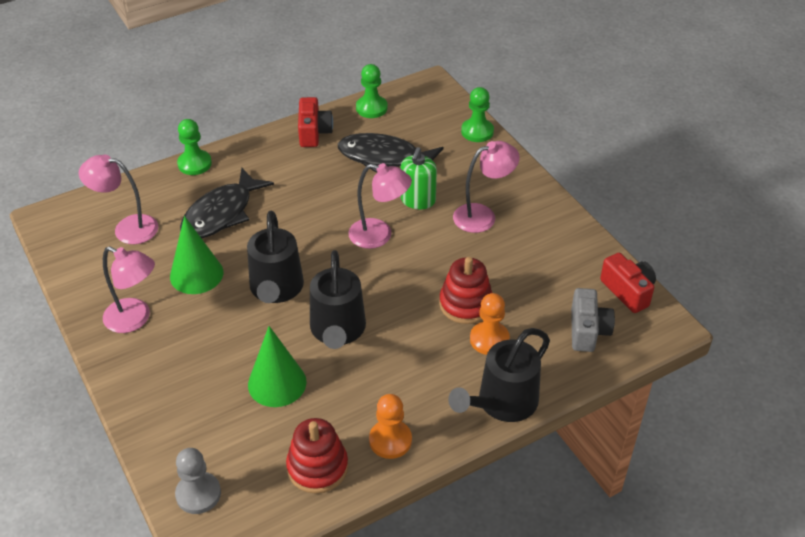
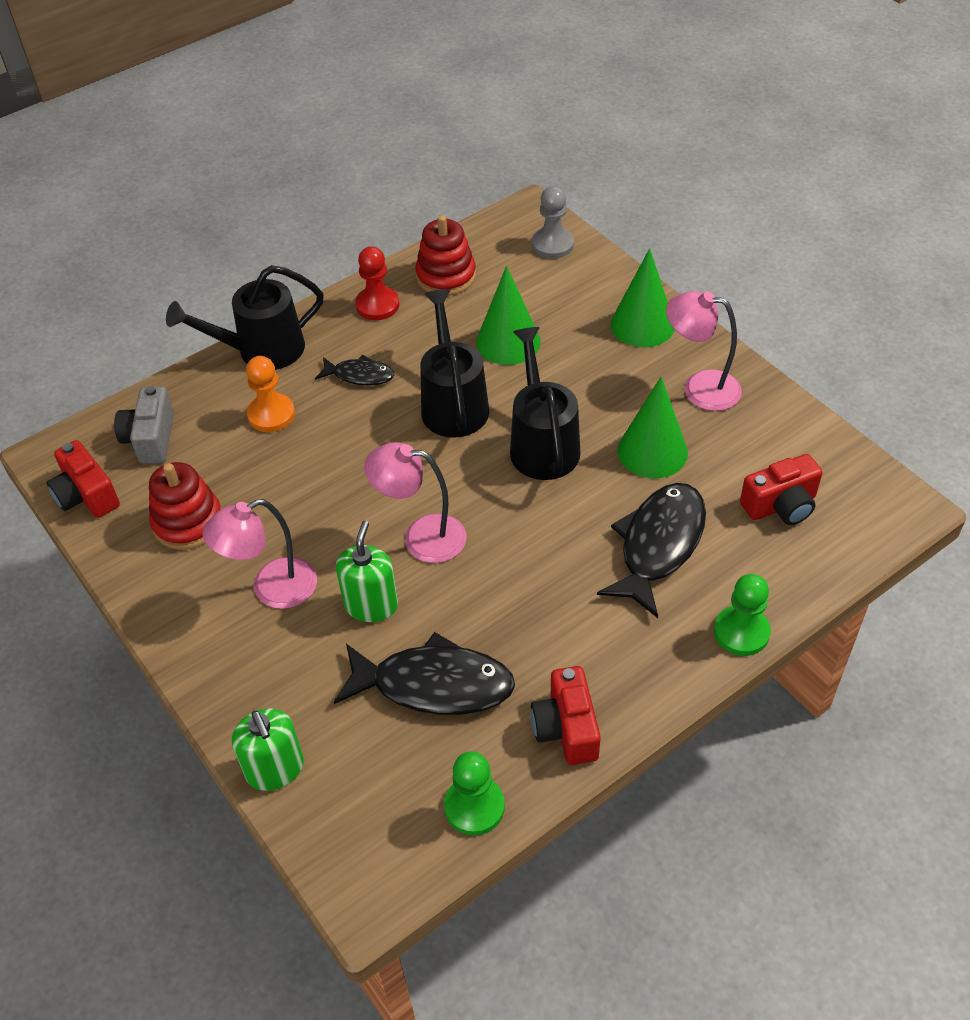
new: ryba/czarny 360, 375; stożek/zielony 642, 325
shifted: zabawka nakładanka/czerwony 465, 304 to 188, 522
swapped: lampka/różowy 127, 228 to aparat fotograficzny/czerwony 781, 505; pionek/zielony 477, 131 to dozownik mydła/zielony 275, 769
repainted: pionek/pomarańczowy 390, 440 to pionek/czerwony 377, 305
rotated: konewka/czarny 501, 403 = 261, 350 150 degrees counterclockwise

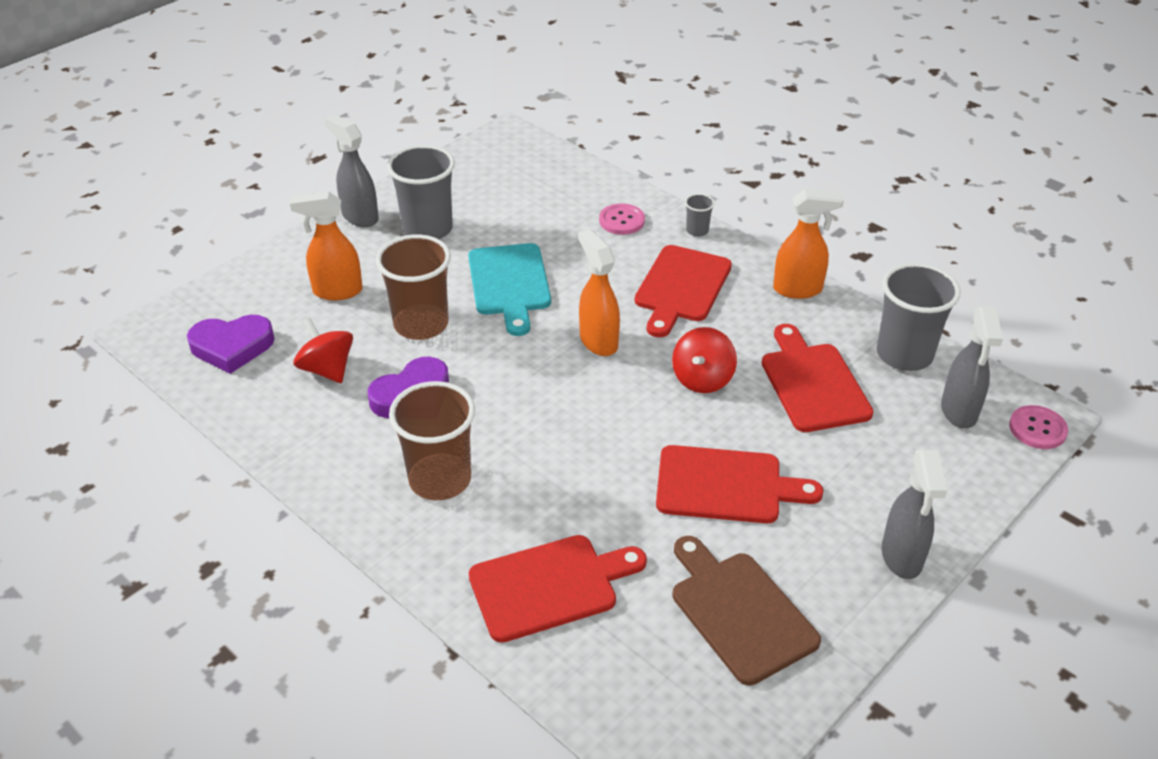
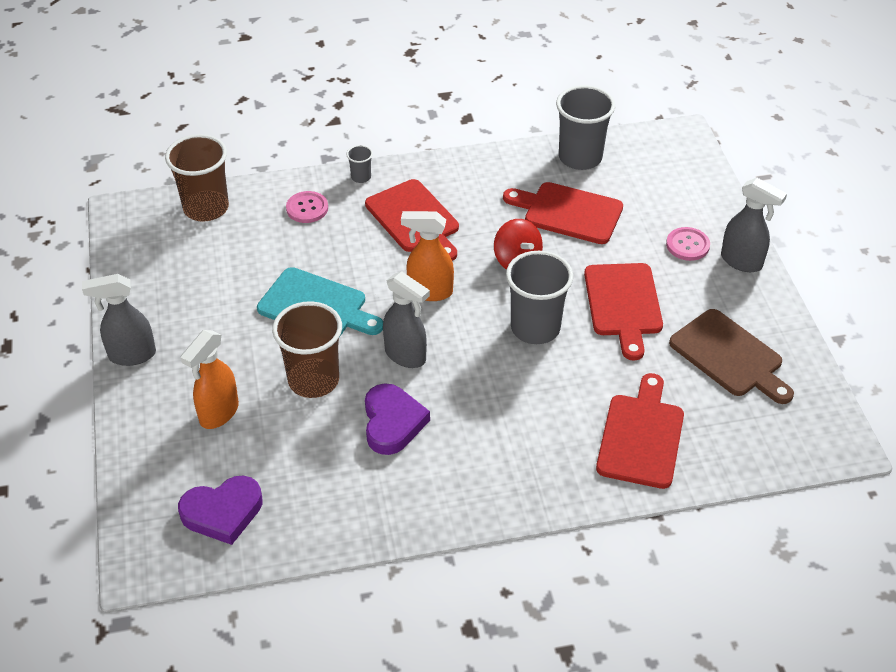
gone: bączek/czerwony 327, 369; spryskiwacz/pomarańczowy 798, 289
shifted: szklanka/szary 427, 229 to 535, 328; szklanka/brązowy 440, 479 to 206, 208; spryskiwacz/szary 959, 412 to 406, 356; guzik/różowy 1037, 429 to 687, 245
rotated: serce/fioletowy 232, 347 = 223, 512 45 degrees clockwise; deska do krojenia/czerwony 726, 485 = 623, 304 135 degrees clockwise; deska do krojenia/brązowy 739, 612 = 729, 356 135 degrees counterclockwise

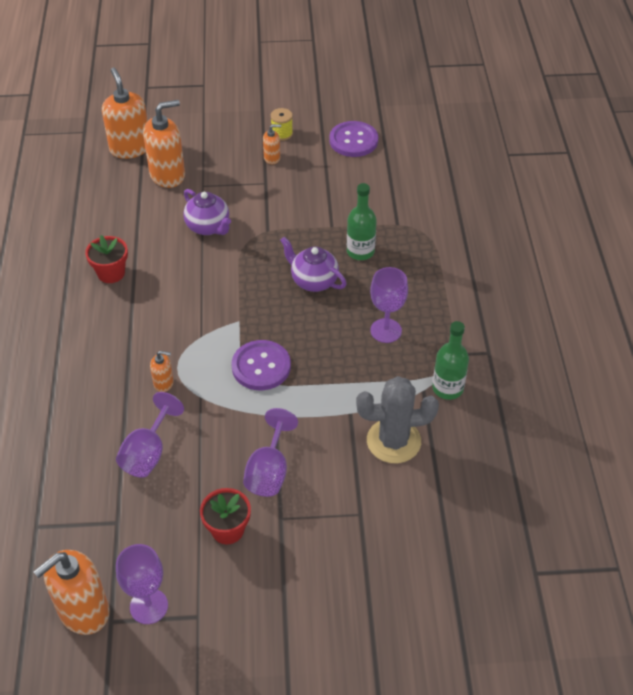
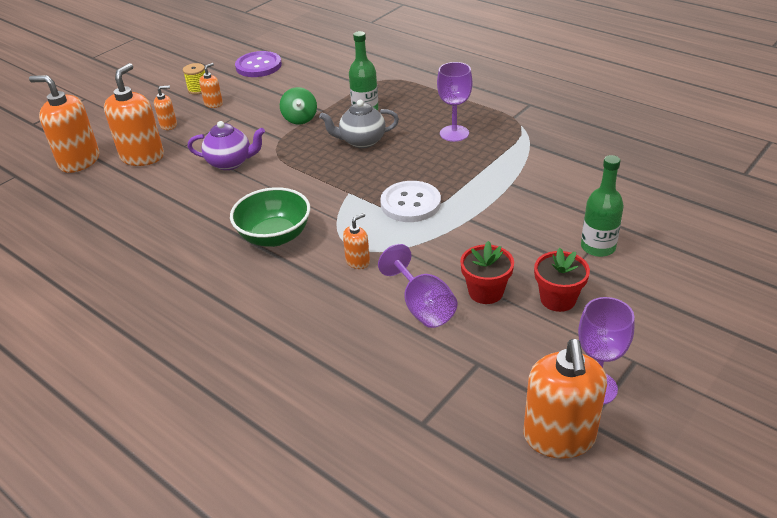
gone: kielich/fioletowy 269, 471; kaktus/szary 393, 441
new: dozownik mydła/pomarańczowy 169, 125; miska/zielony 274, 236; bączek/zielony 300, 119
shifted: doniczka/czerwony 111, 273 to 485, 292; butelka/zielony 447, 388 to 598, 247
repainted: guzik/fioletowy 261, 367 to guzik/biały 410, 203; imbryk/fioletowy 313, 281 to imbryk/szary 361, 141

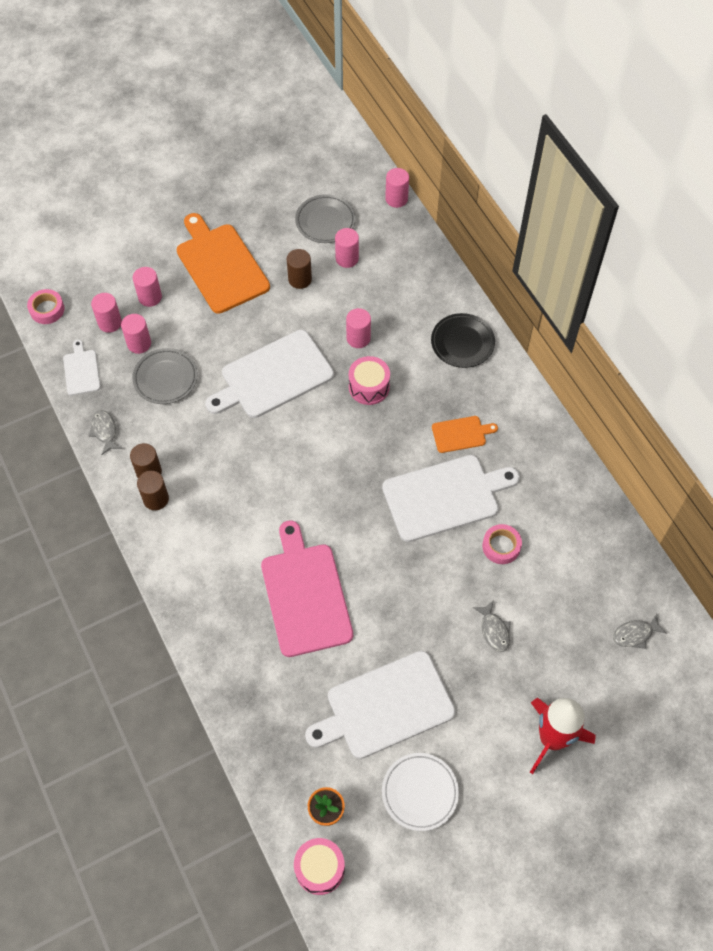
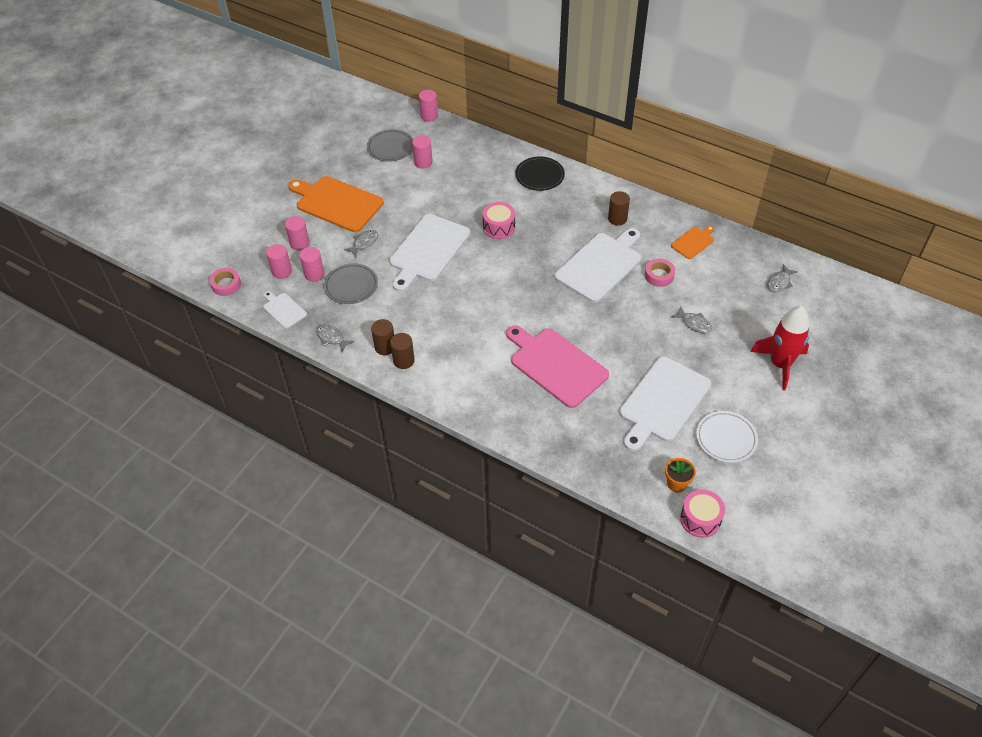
gone: walec/różowy 358, 338
new: ryba/szary 364, 243
shifted: walec/brązowy 300, 279 to 617, 219; deska do krojenia/pomarańczowy 461, 434 to 693, 242

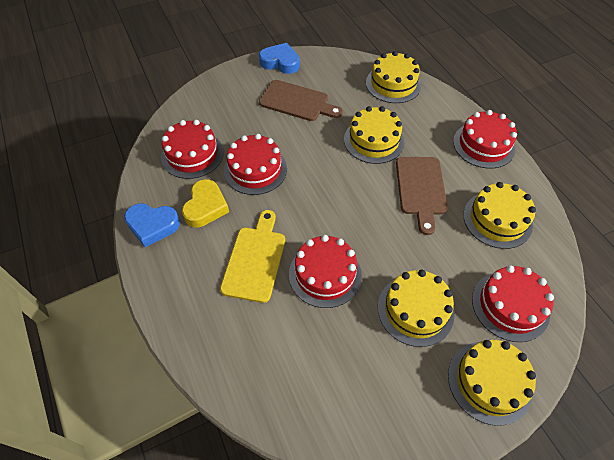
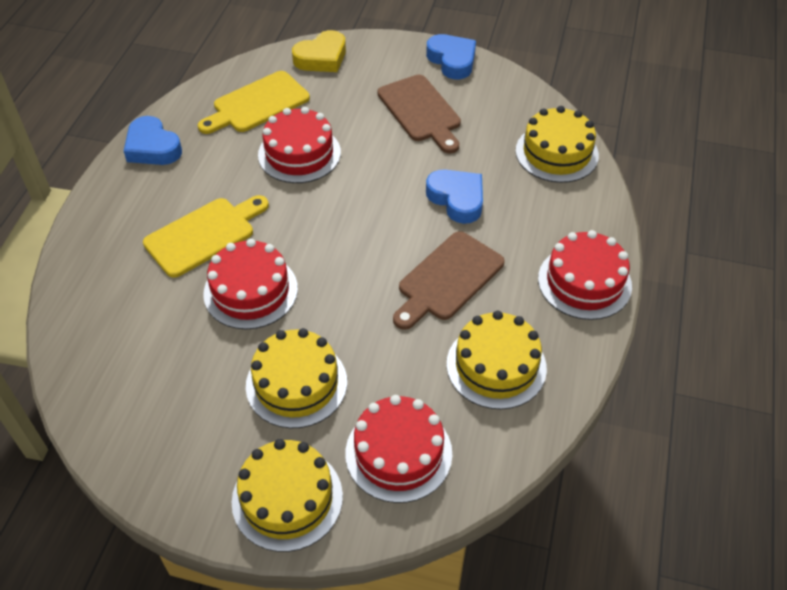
shifted: serce/żółty 206, 207 to 321, 58
swapped: tort/czerwony 192, 154 to deska do krojenia/żółty 257, 104; tort/żółty 374, 140 to serce/niebieski 457, 199

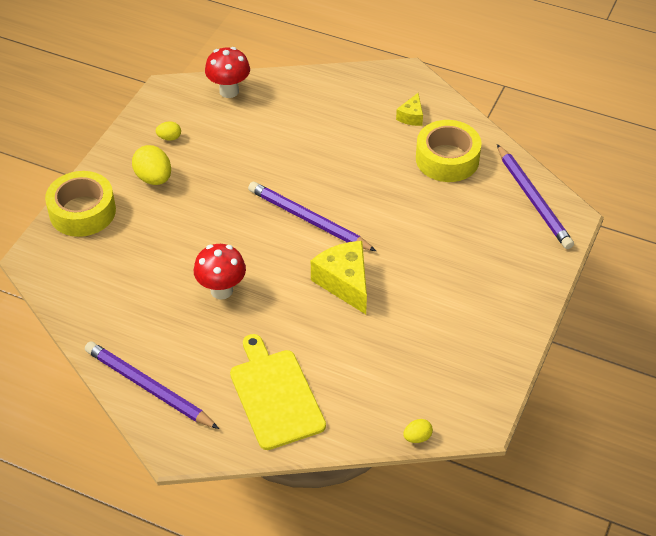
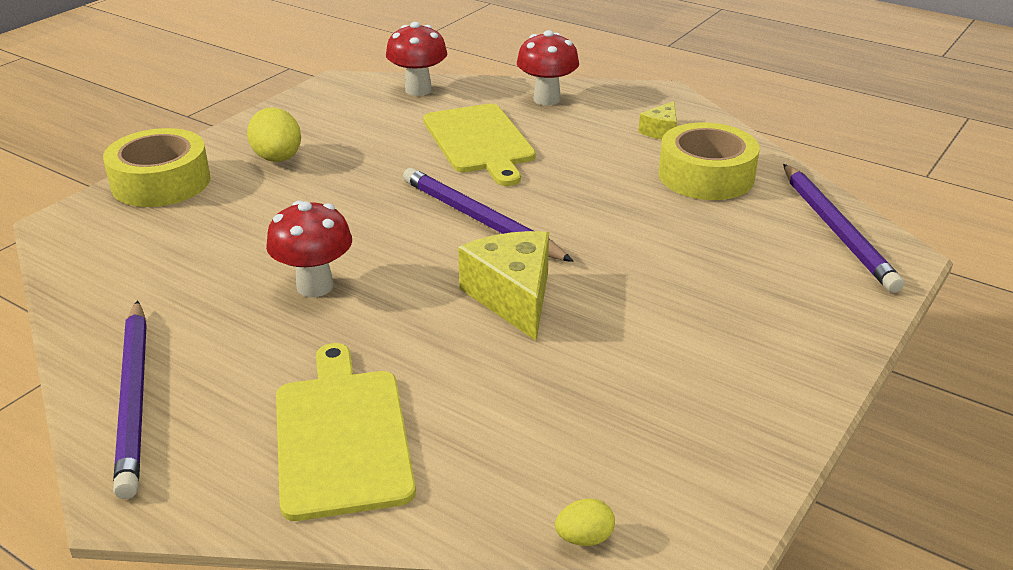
gone: jajko/żółty 169, 138
new: deska do krojenia/żółty 479, 141; grzyb/czerwony 547, 99
rotated: ołówek/fioletowy 149, 387 = 134, 398 150 degrees counterclockwise

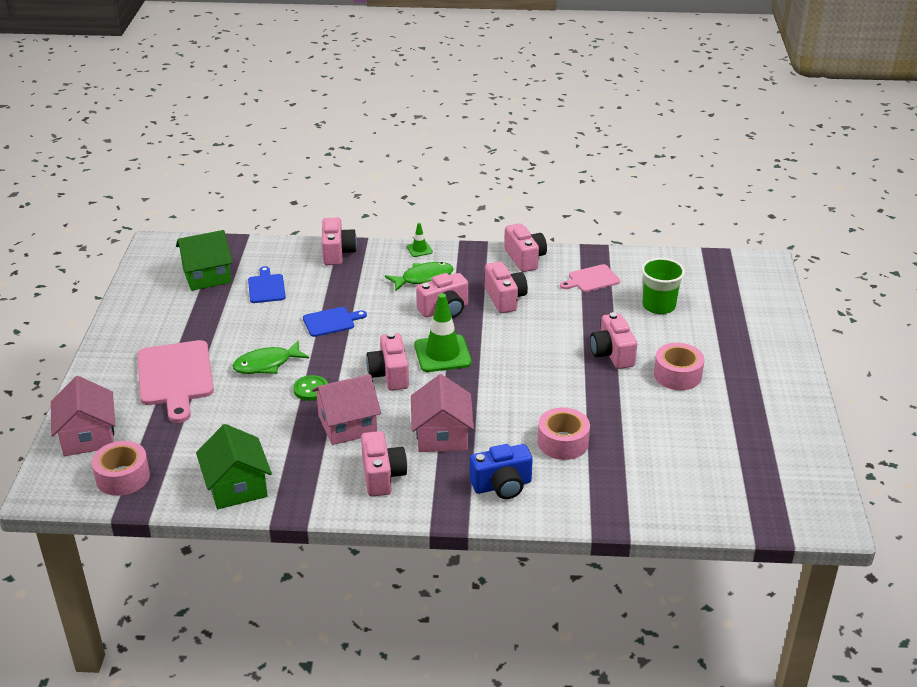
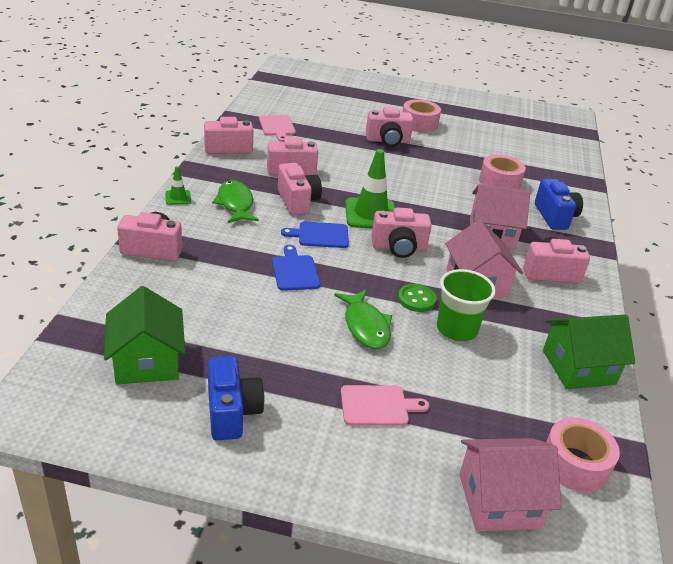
new: aparat fotograficzny/niebieski 232, 412
shifted: deska do krojenia/niebieski 266, 287 to 320, 235; szklanka/zielony 658, 306 to 456, 329
scaled: deska do krojenia/różowy 175, 377 = 378, 406 x0.54

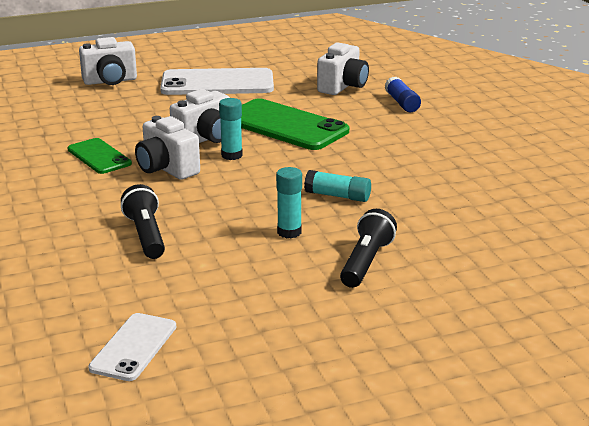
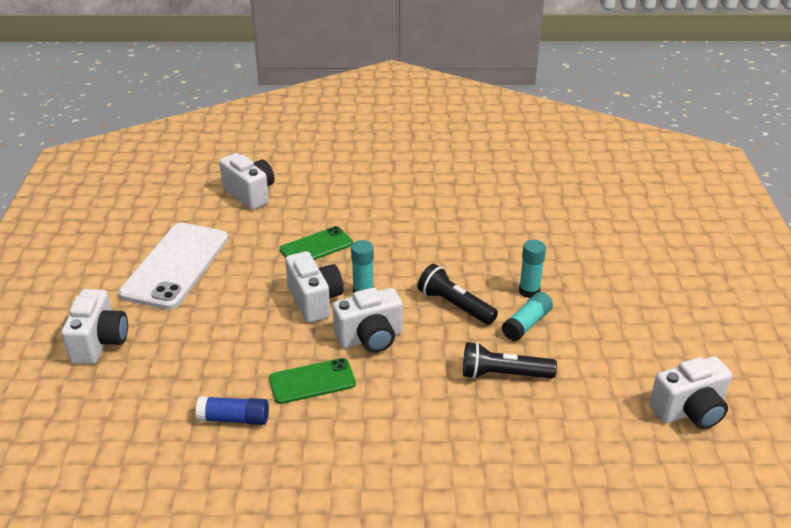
shifted: klej w sztyfcie/turkusowy 337, 196 to 526, 324; latarka/czarny 366, 262 to 455, 305; klej w sztyfcie/niebieski 402, 103 to 234, 419
swapped: telefon/biały 133, 347 to aparat fotograficzny/biały 689, 411
scaled: telefon/zielony 285, 125 = 316, 247 x0.57

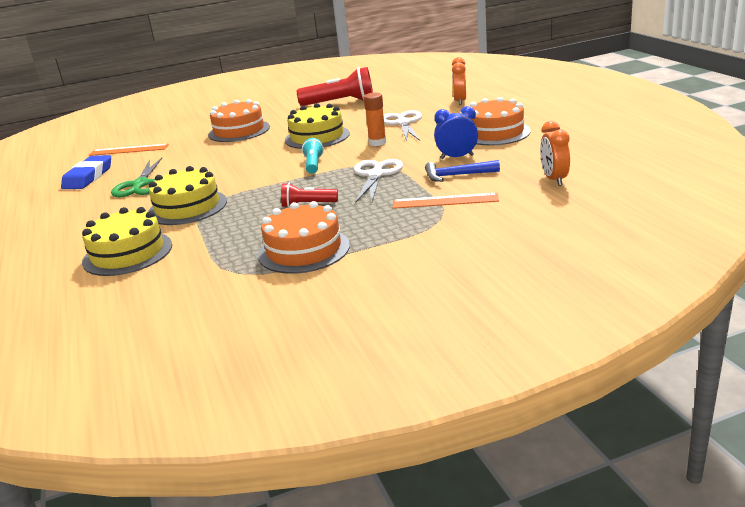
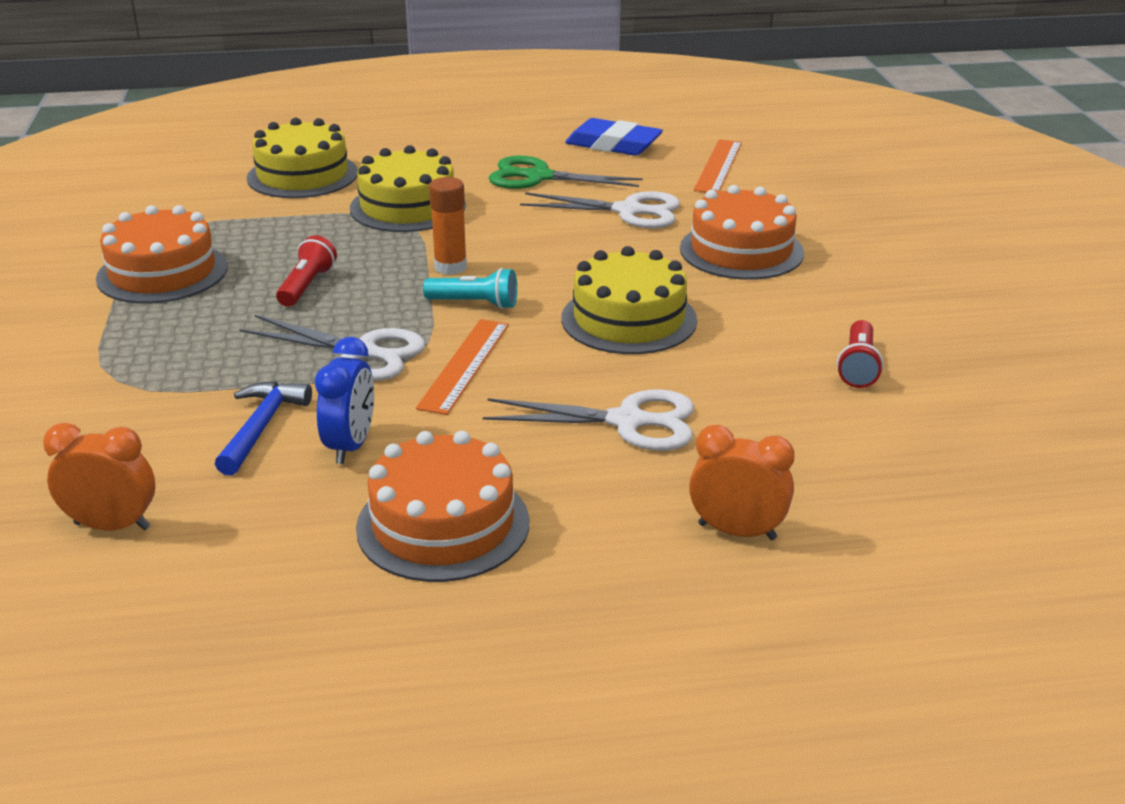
new: nożyczki/biały 629, 211
shifted: klej w sztyfcie/pomarańczowy 377, 142 to 450, 267; linijka/pomarańczowy 445, 201 to 464, 365
scaled: latarka/czerwony 340, 103 = 858, 367 x0.53

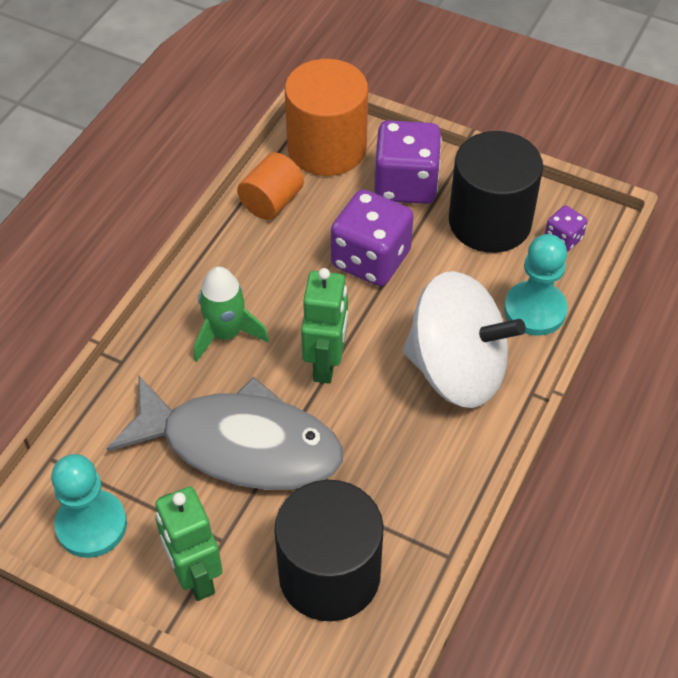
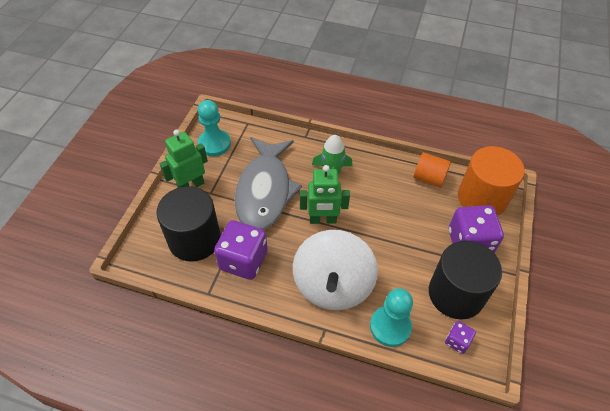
shifted: kostka do gry/fioletowy 370, 259 to 243, 260

